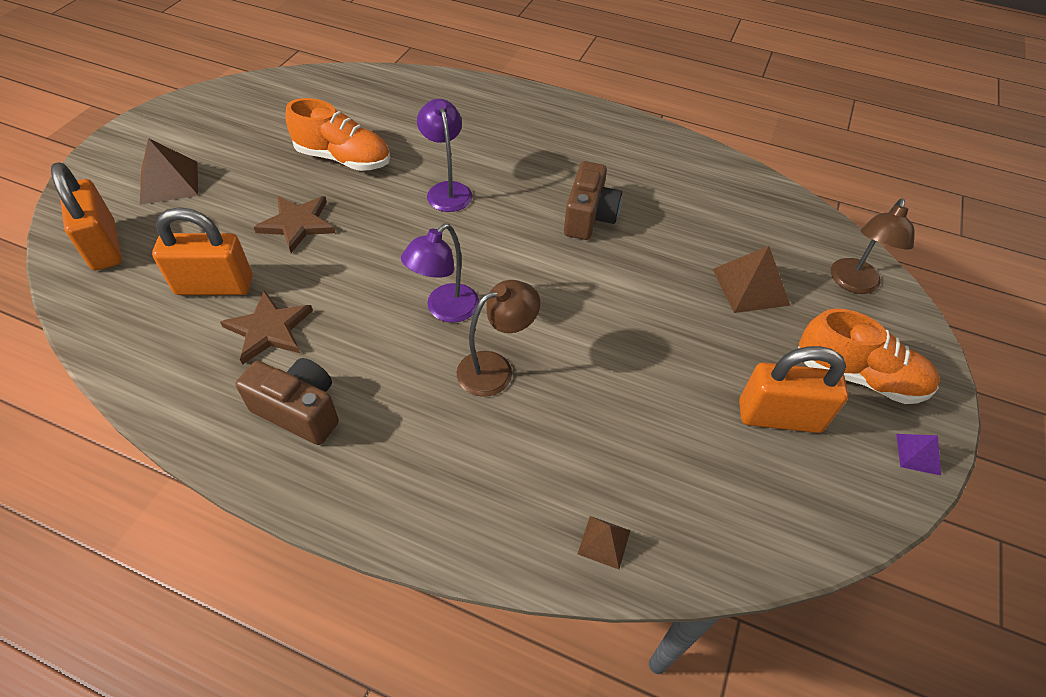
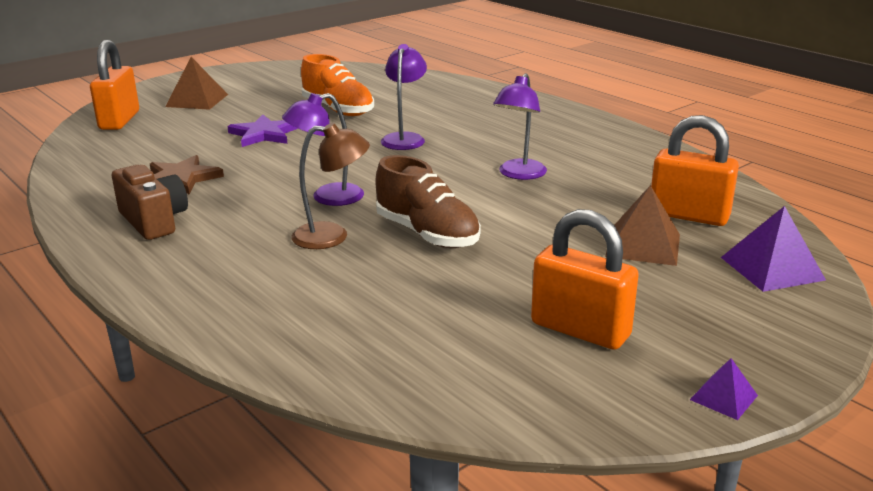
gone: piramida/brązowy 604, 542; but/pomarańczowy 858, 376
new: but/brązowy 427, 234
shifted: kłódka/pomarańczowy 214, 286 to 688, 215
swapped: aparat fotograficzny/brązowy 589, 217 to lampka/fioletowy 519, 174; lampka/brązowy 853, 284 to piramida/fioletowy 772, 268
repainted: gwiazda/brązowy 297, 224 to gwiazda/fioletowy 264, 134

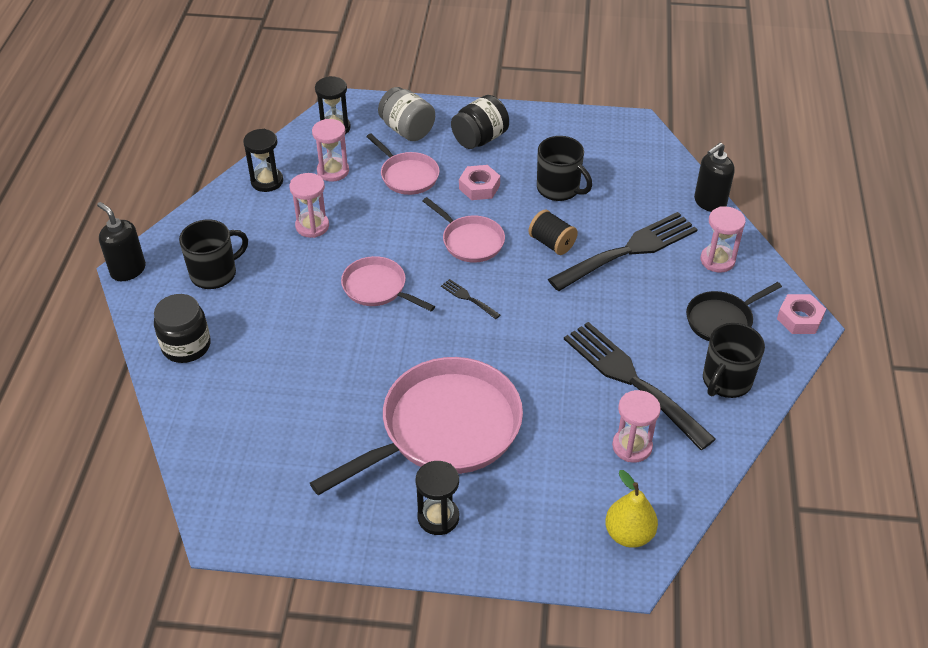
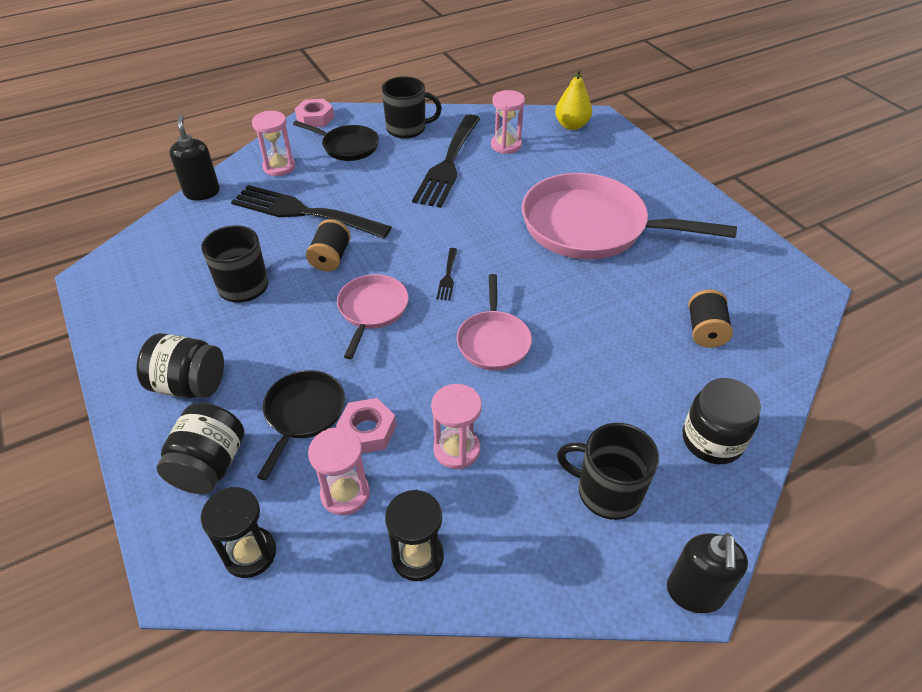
gone: klepsydra/czarny 438, 517
new: szpulka/czarny 705, 331
shifted: nakrętka/różowy 479, 187 to 367, 431
repainted: patelnia/różowy 407, 175 to patelnia/czarny 303, 414; słoik/szary 407, 130 to słoik/czarny 209, 465
rotated: dozownik mydła/czarny 709, 202 = 202, 192 120 degrees counterclockwise

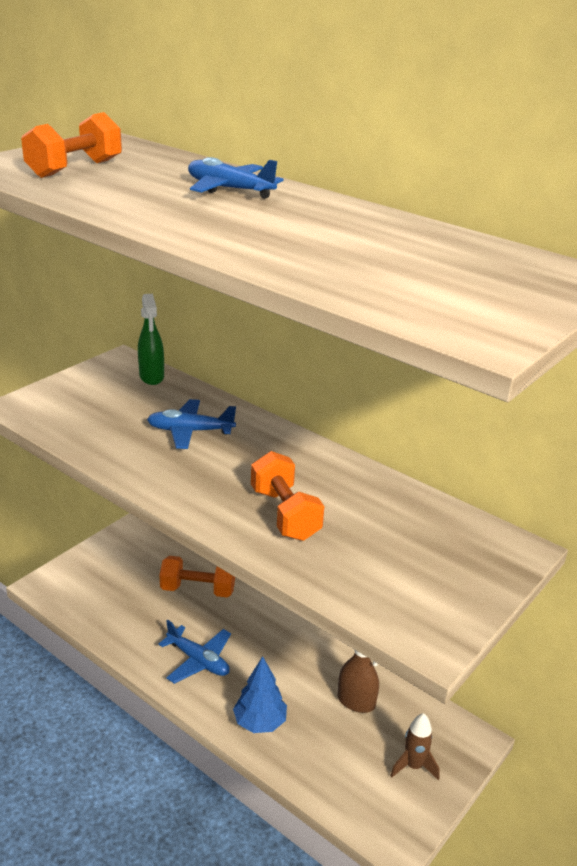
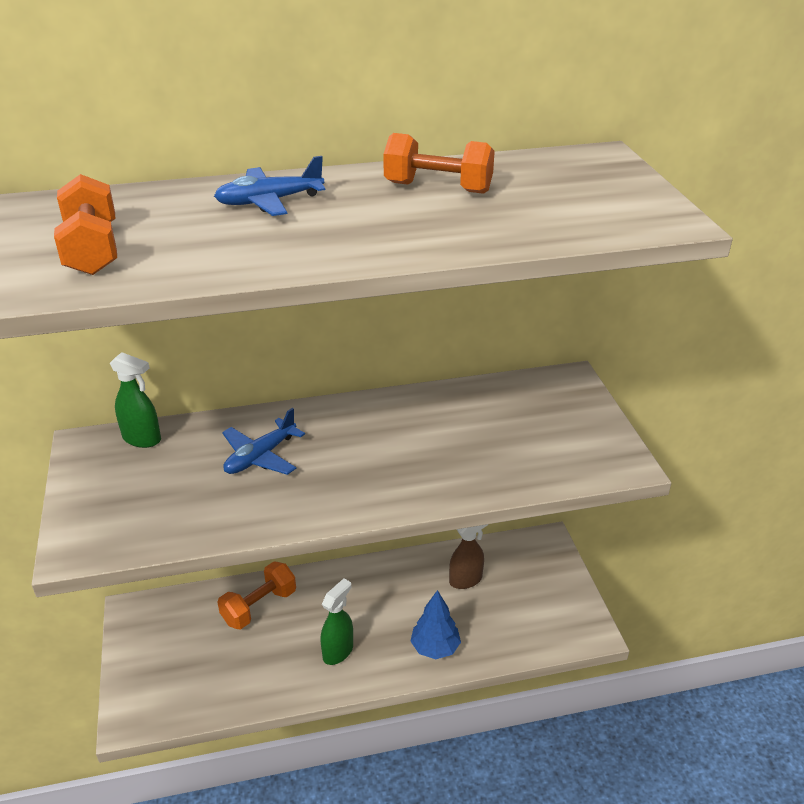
gone: rakieta/brązowy 413, 766
shifted: hantel/pomarańczowy 285, 514 to 438, 188
swapped: samolot/niebieski 198, 660 to spryskiwacz/zielony 338, 651

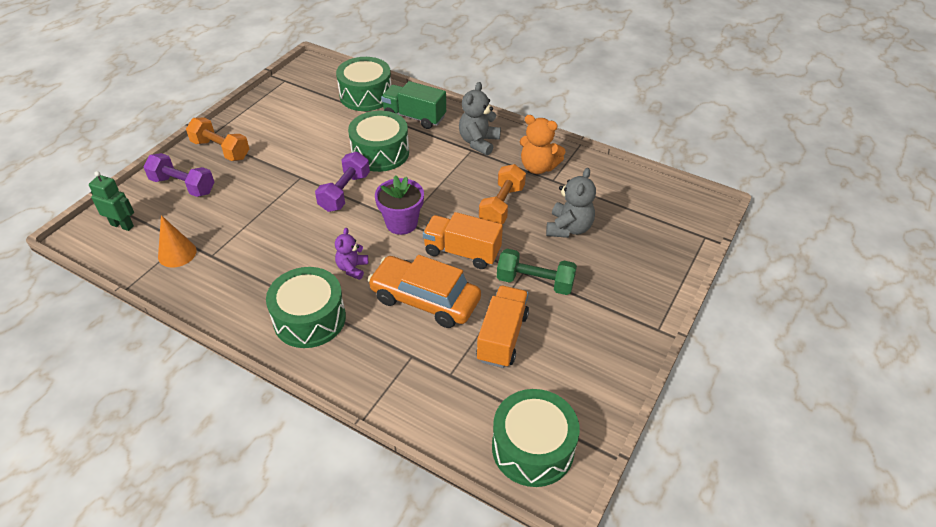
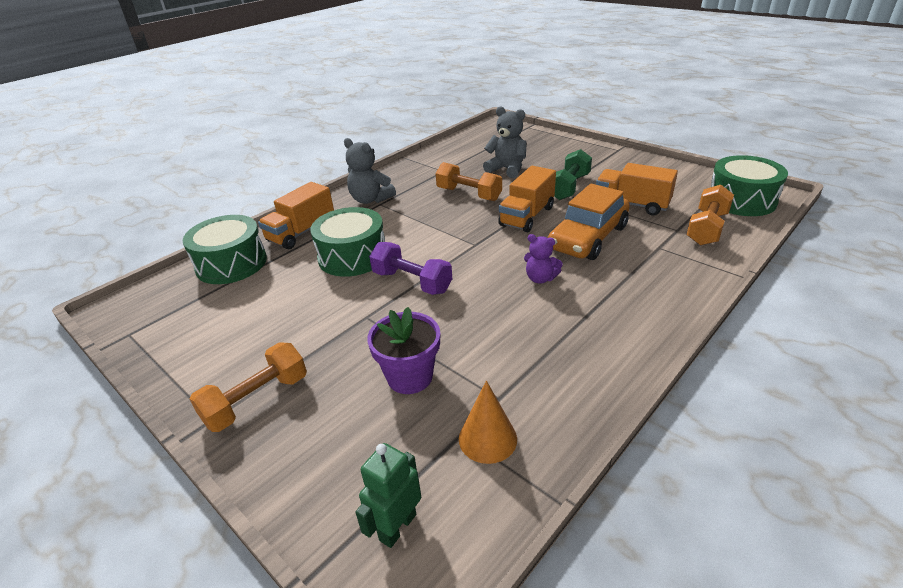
gone: hantel/fioletowy 183, 186; bęben/zielony 309, 319; miś/pomarańczowy 538, 167
new: hantel/pomarańczowy 706, 228
shifted: doniczka/fioletowy 401, 223 to 410, 377
repainted: ciężarówka/zielony 414, 117 to ciężarówka/pomarańczowy 301, 232

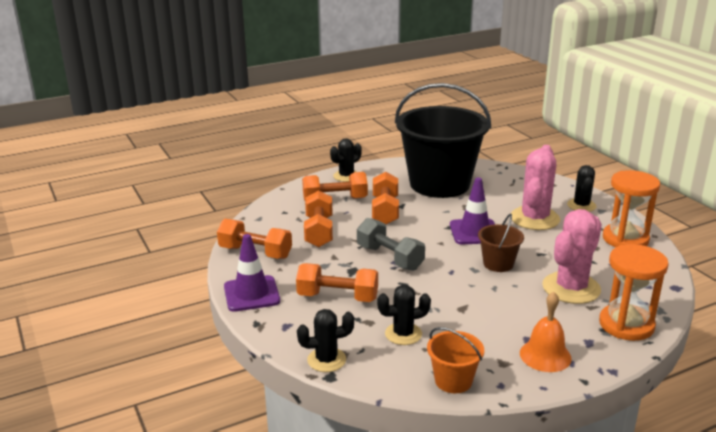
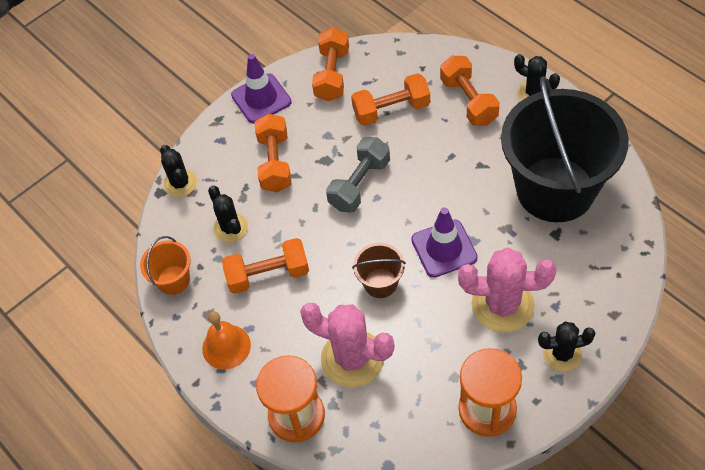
shifted: hantel/pomarańczowy 385, 210 to 268, 275

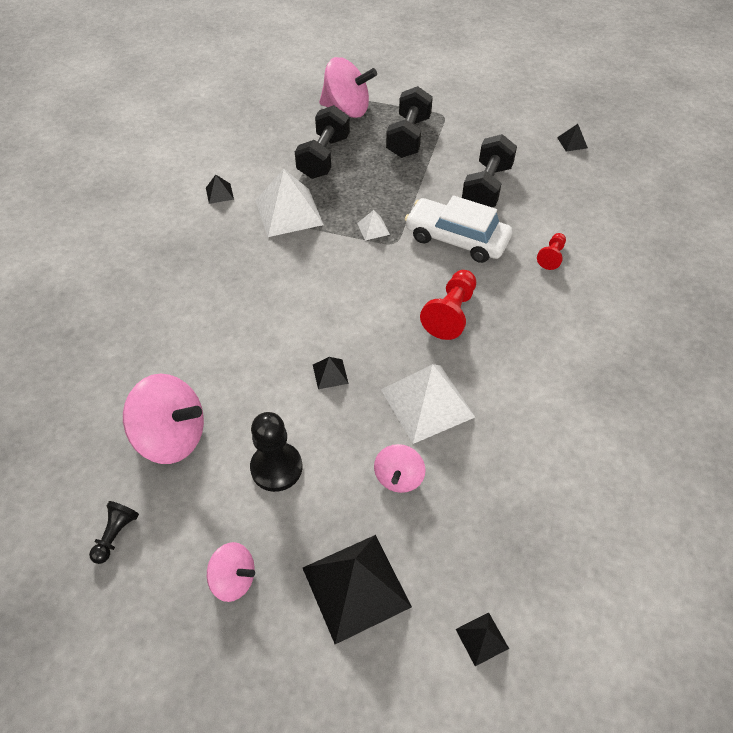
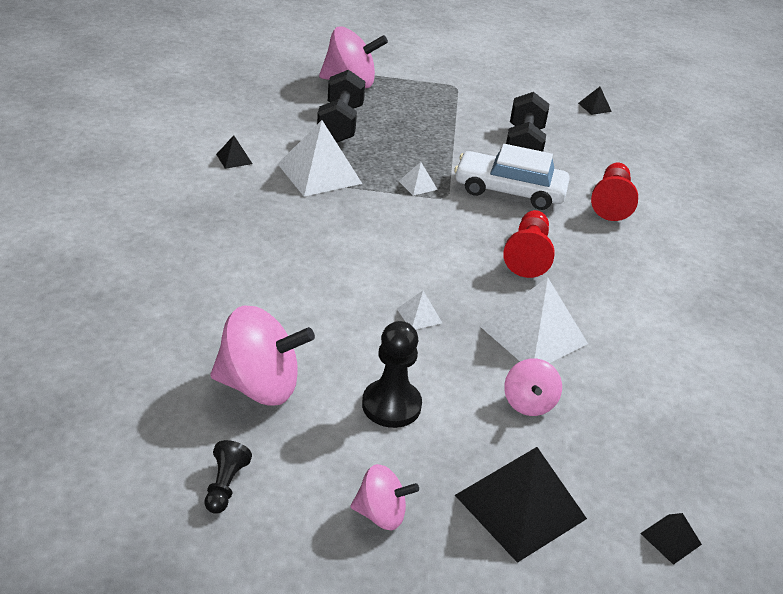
gone: hantel/czarny 408, 137
repainted: piramida/czarny 330, 374 to piramida/biały 419, 315
scaled: pionek/czerwony 551, 256 = 611, 202 x1.70

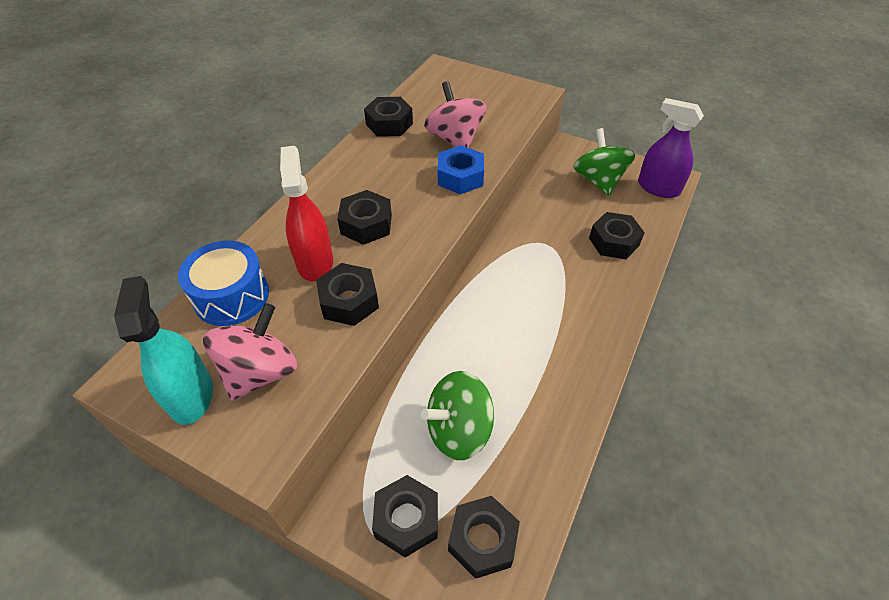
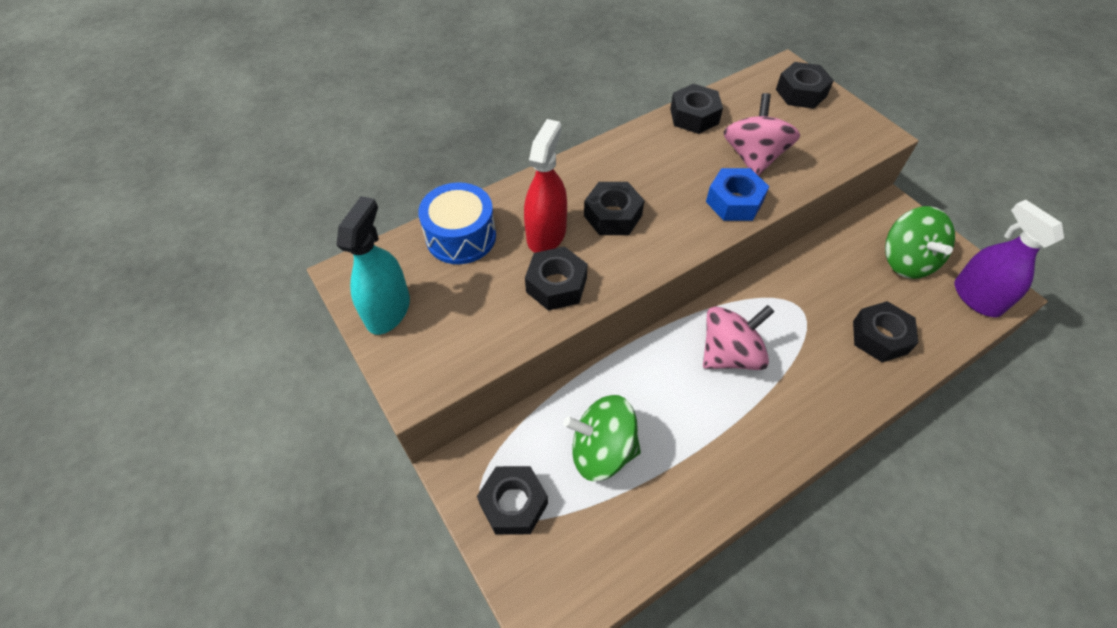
shifted: bączek/różowy 260, 372 to 730, 354; nakrętka/czarny 482, 540 to 801, 93
rotated: bączek/zielony 598, 180 = 906, 261 150 degrees clockwise

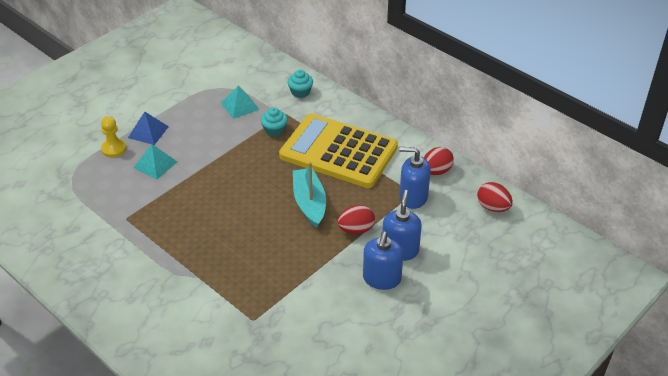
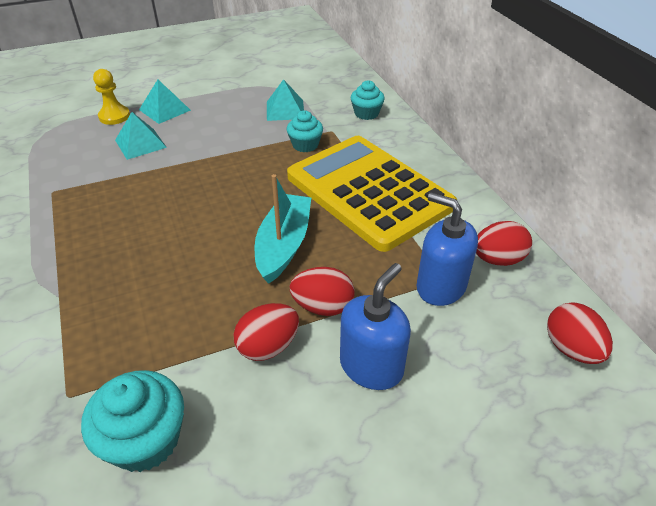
gone: dozownik mydła/niebieski 381, 279
new: muffinka/turkusowy 145, 440; jajko/czerwony 268, 346
repainted: piramida/niebieski 148, 132 to piramida/turkusowy 165, 110

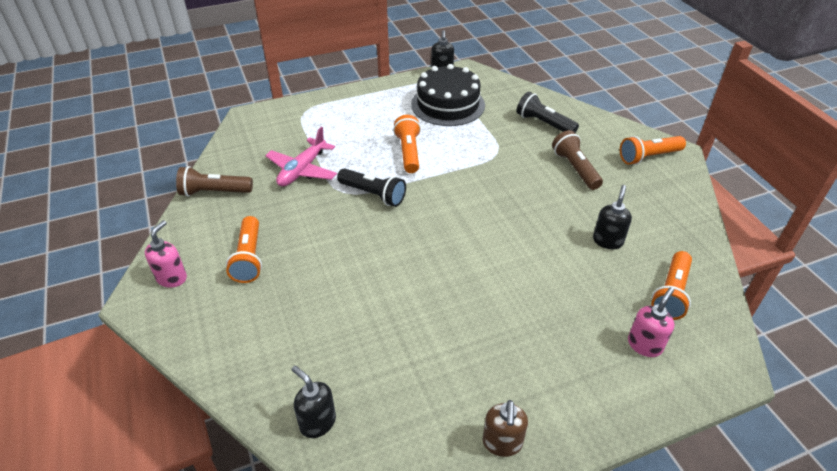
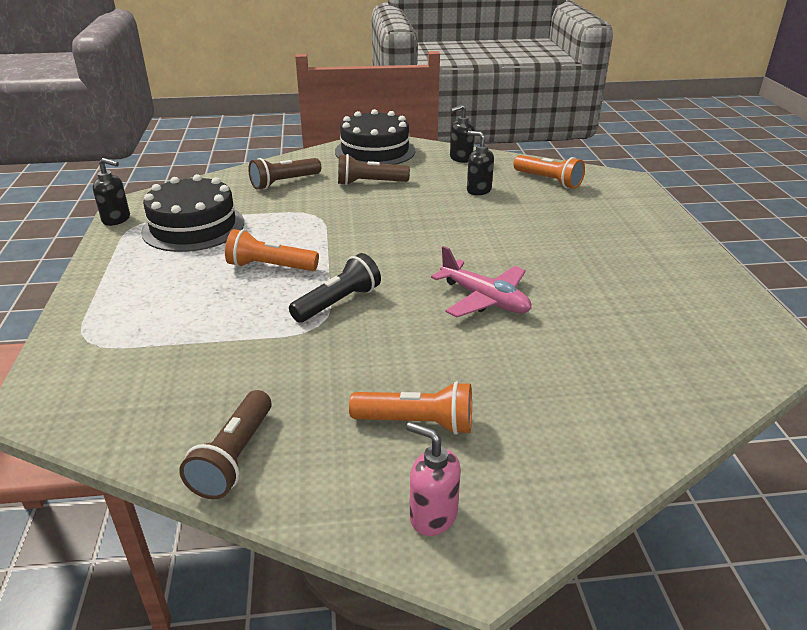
gone: dozownik mydła/brązowy 502, 443; dozownik mydła/różowy 644, 345
shifted: samolot/różowy 302, 170 to 484, 299; dozownik mydła/czarny 317, 422 to 460, 158
swapped: latarka/pomarańczowy 648, 157 to tort/czarny 375, 151
repainted: latarka/czarny 544, 123 to latarka/brązowy 284, 182

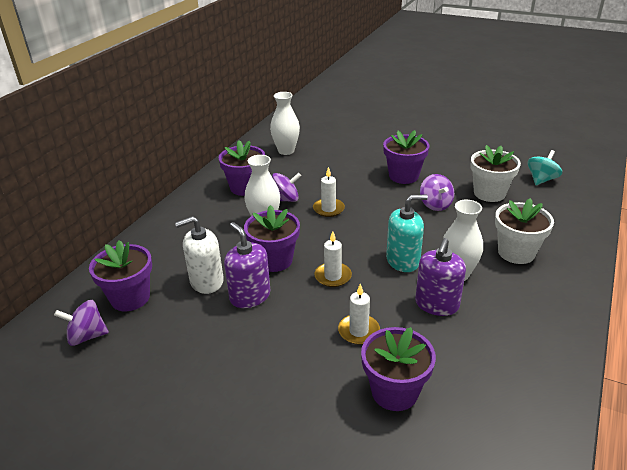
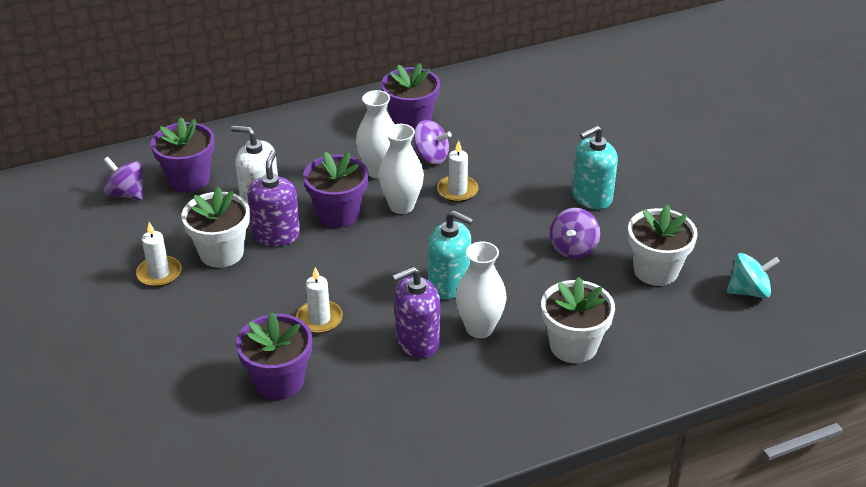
new: doniczka/biały 221, 253
shifted: wazon/biały 286, 151 to 401, 206; świeca/biały 333, 276 to 159, 273
swapped: doniczka/fioletowy 403, 176 to dozownik mydła/turkusowy 591, 197

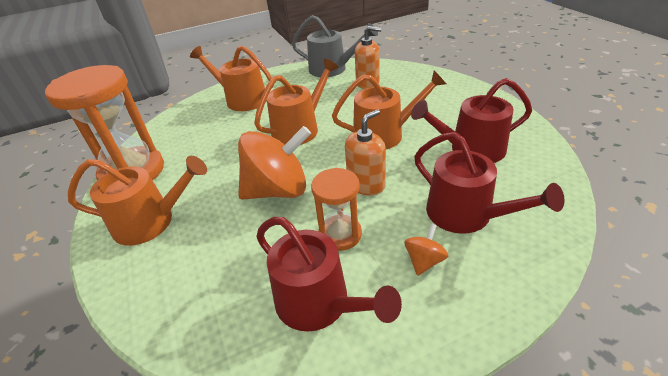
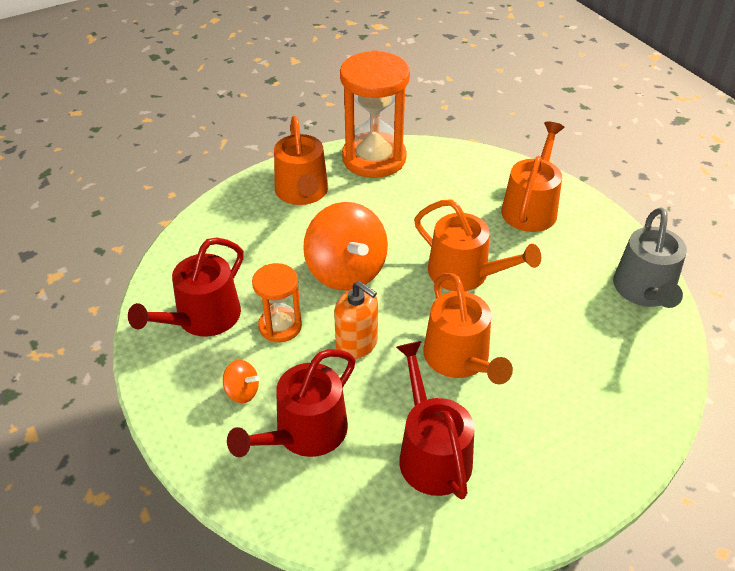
gone: dozownik mydła/pomarańczowy 367, 83

